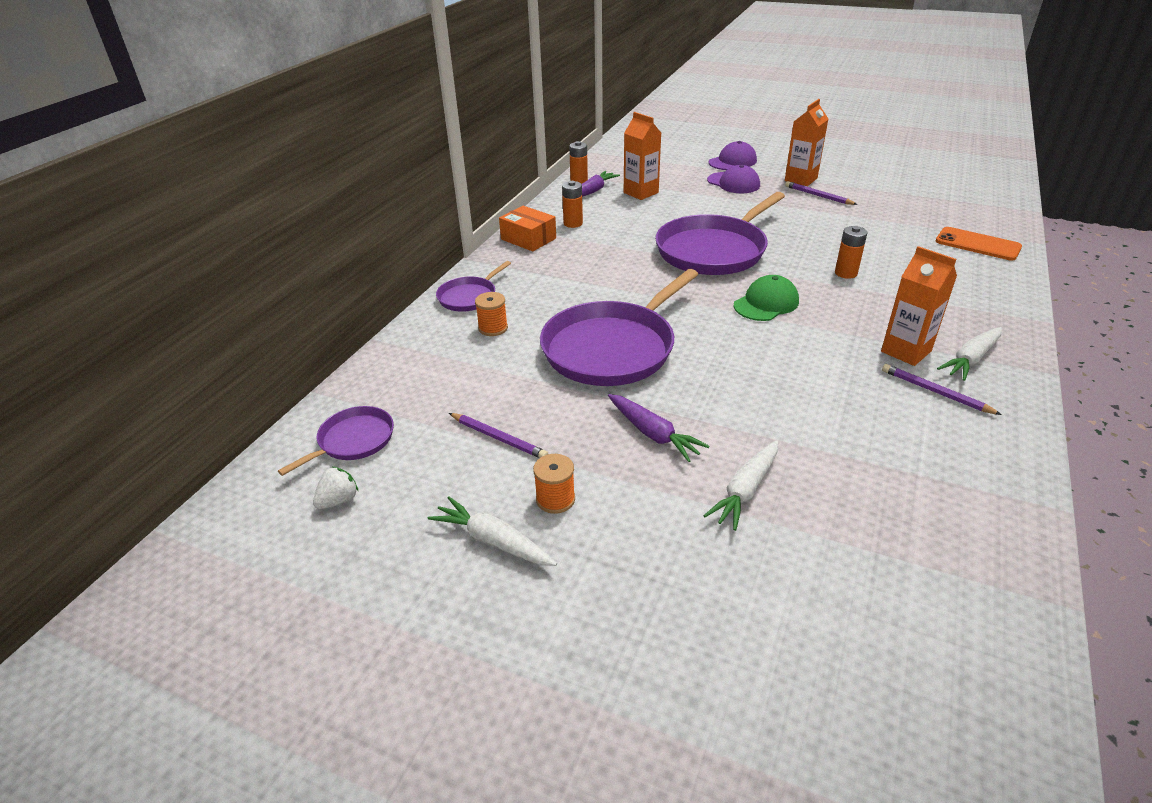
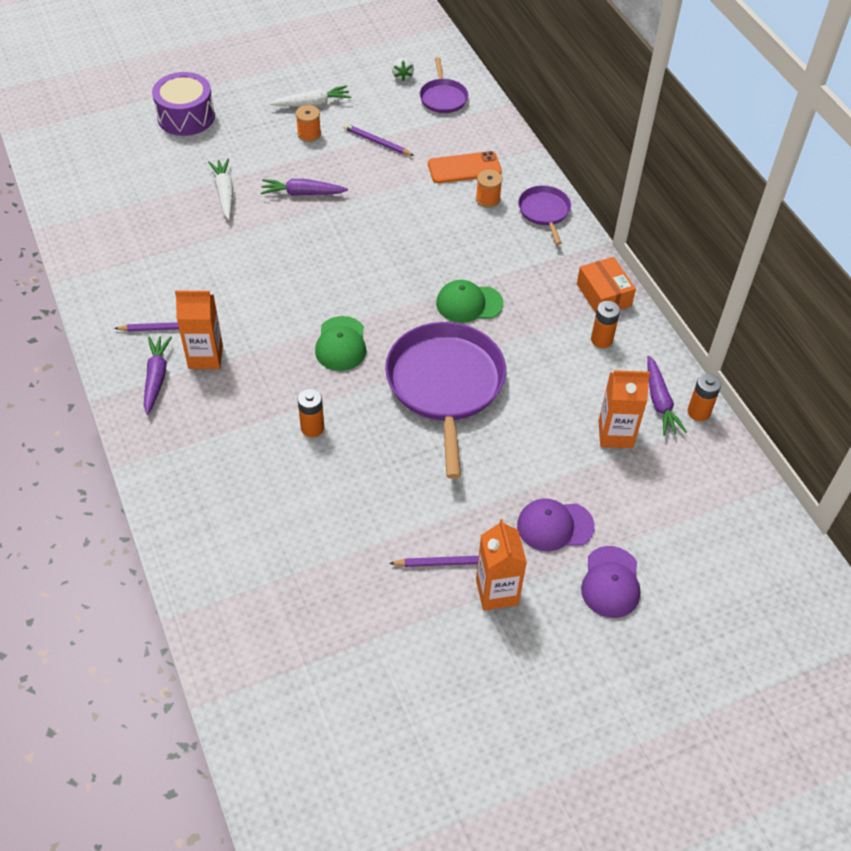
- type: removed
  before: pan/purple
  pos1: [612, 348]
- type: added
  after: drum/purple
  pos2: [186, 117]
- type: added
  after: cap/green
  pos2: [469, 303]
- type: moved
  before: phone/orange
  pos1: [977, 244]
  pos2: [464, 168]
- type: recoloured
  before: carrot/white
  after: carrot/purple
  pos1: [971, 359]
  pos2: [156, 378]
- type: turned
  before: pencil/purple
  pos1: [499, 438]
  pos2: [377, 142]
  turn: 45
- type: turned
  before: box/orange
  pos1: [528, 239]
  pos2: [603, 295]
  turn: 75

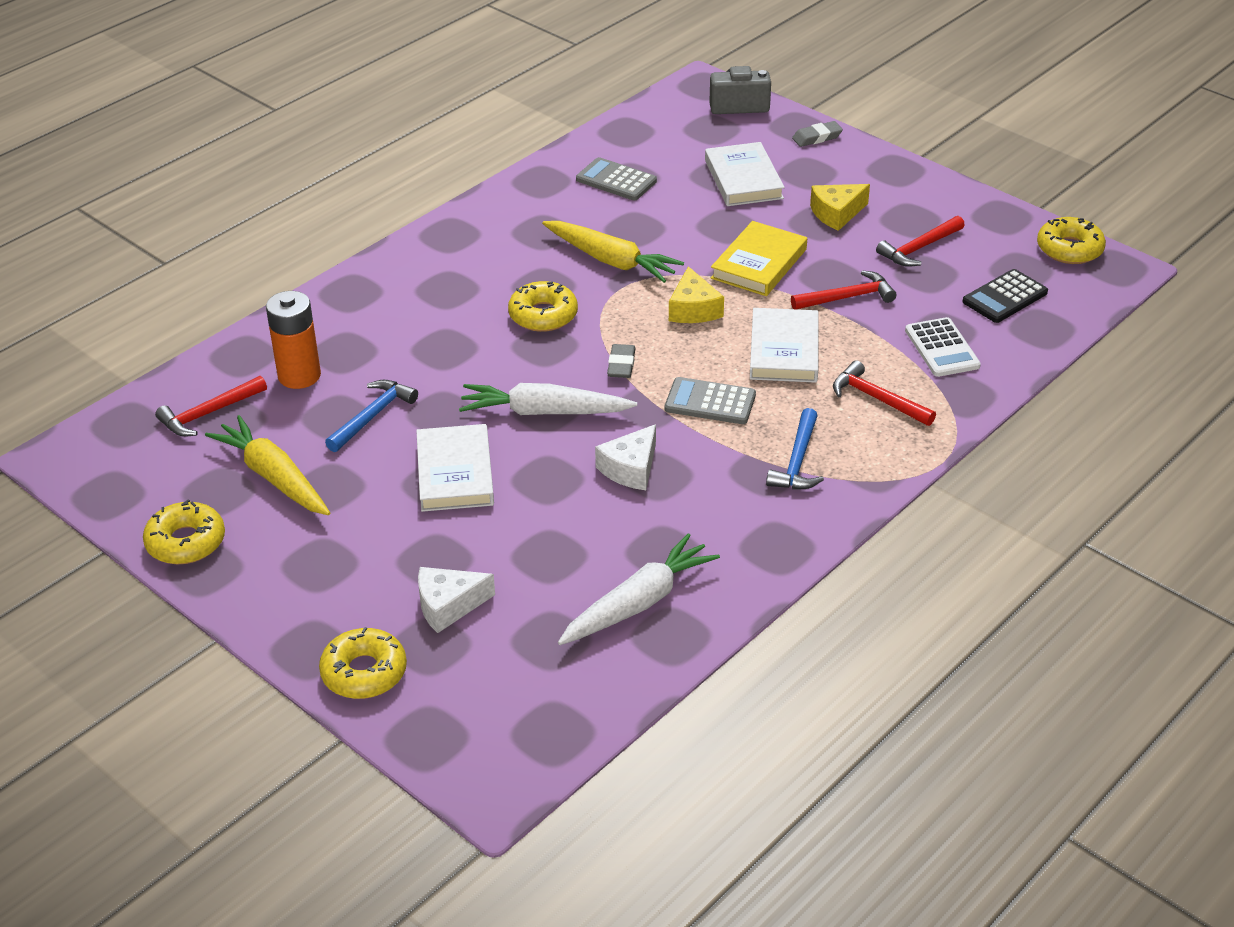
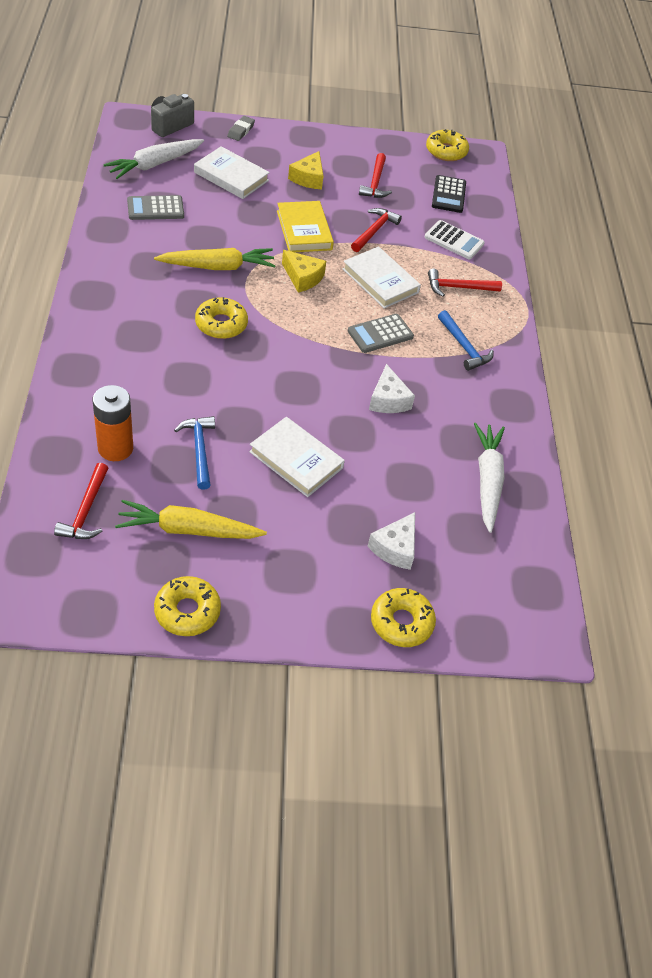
- type: removed
  before: eraser/grey
  pos1: [621, 365]
- type: moved
  before: carrot/white
  pos1: [543, 412]
  pos2: [154, 164]

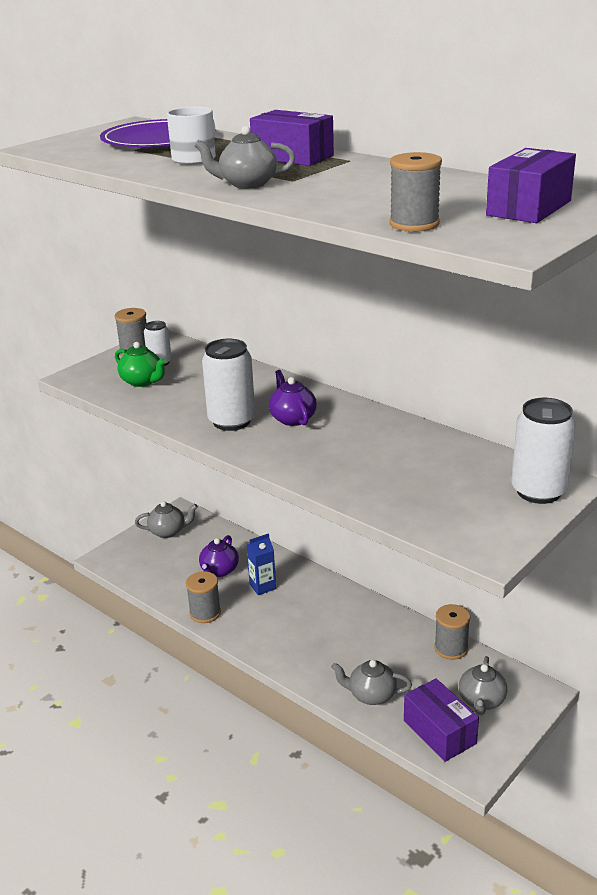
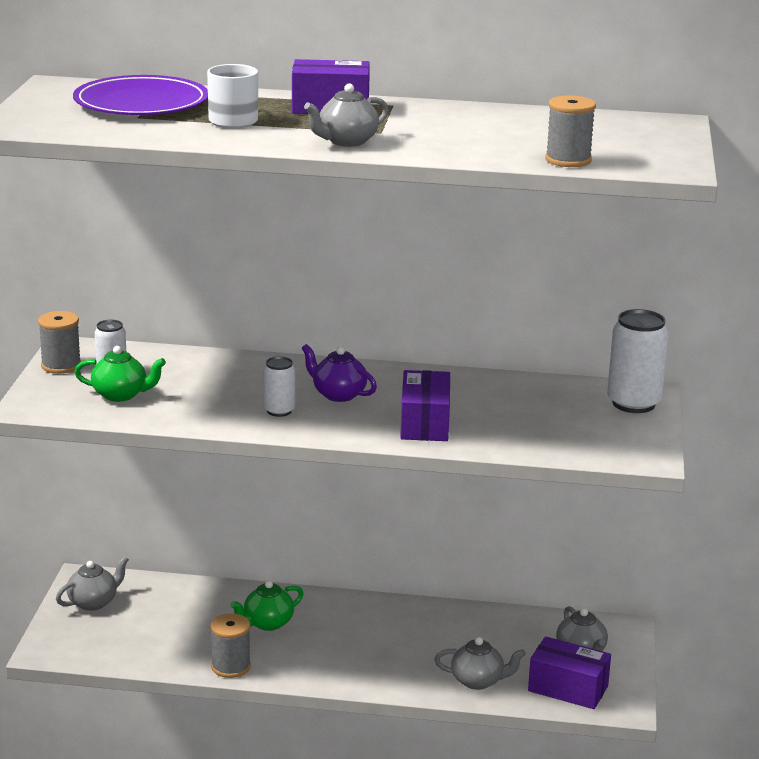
- type: removed
  before: teapot/purple
  pos1: [219, 571]
- type: removed
  before: spool/grey
  pos1: [451, 648]
- type: moved
  before: box/purple
  pos1: [529, 208]
  pos2: [424, 423]
- type: replaced
  before: carton/blue
  after: teapot/green
  pos1: [262, 586]
  pos2: [267, 623]
- type: turned
  before: teapot/grey
  pos1: [371, 695]
  pos2: [478, 681]
  turn: -150
- type: resized
  before: can/white
  pos1: [231, 421]
  pos2: [279, 411]
  scale: 0.57

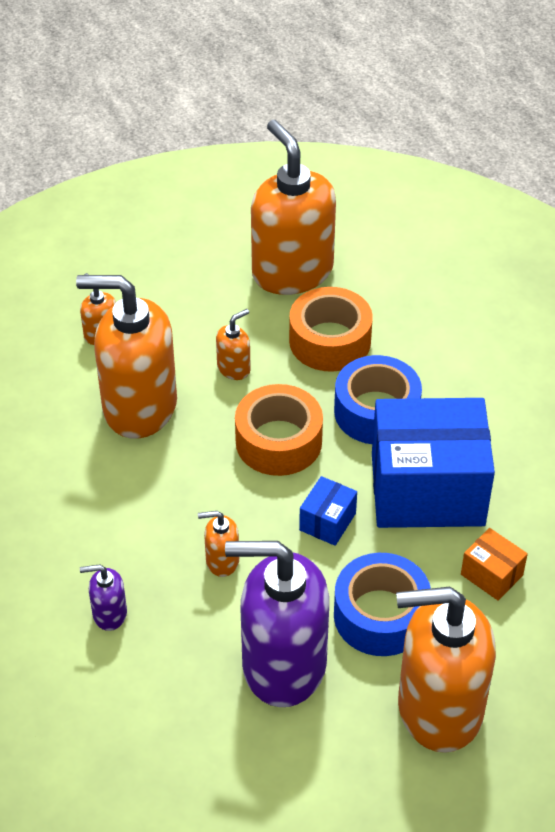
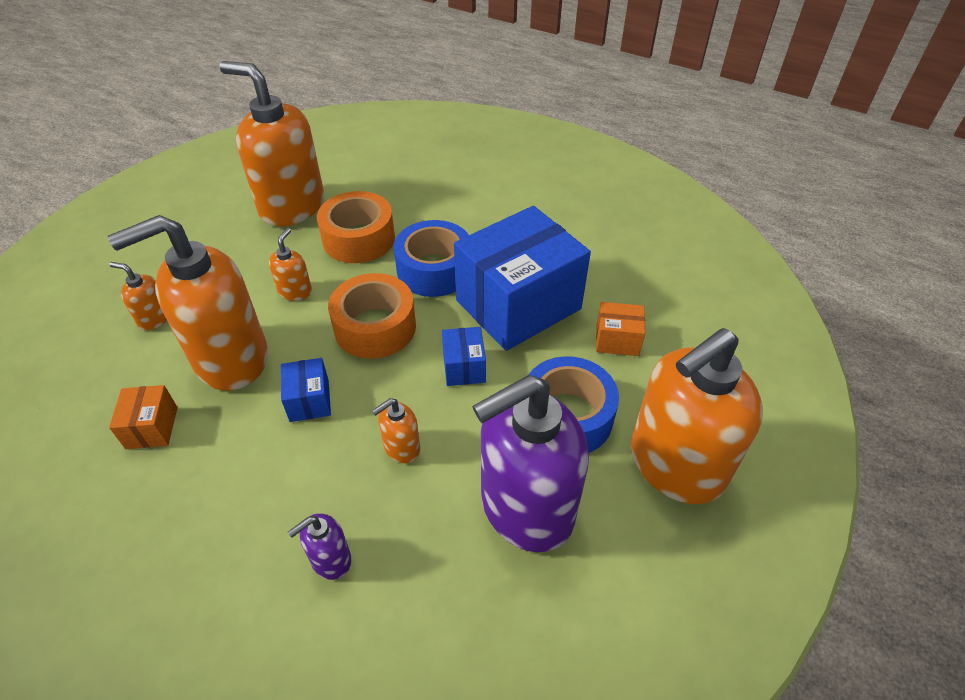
- type: added
  after: box/orange
  pos2: [152, 427]
- type: added
  after: box/blue
  pos2: [309, 400]

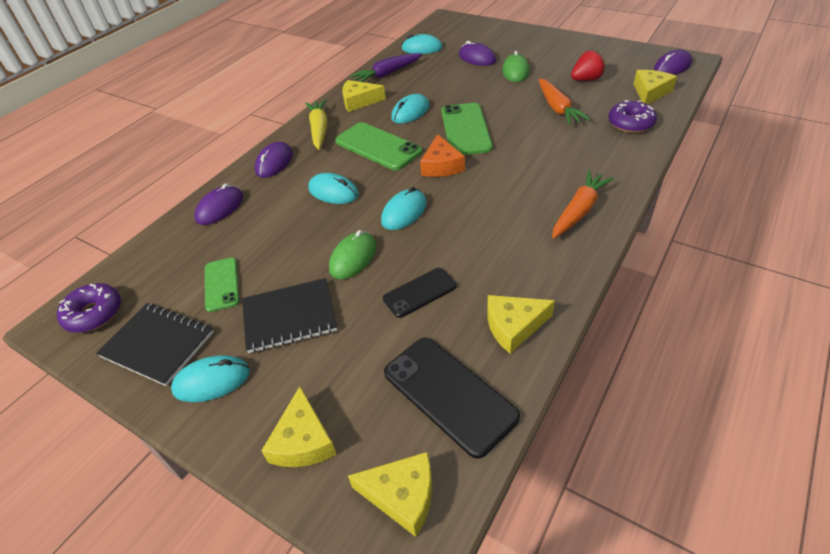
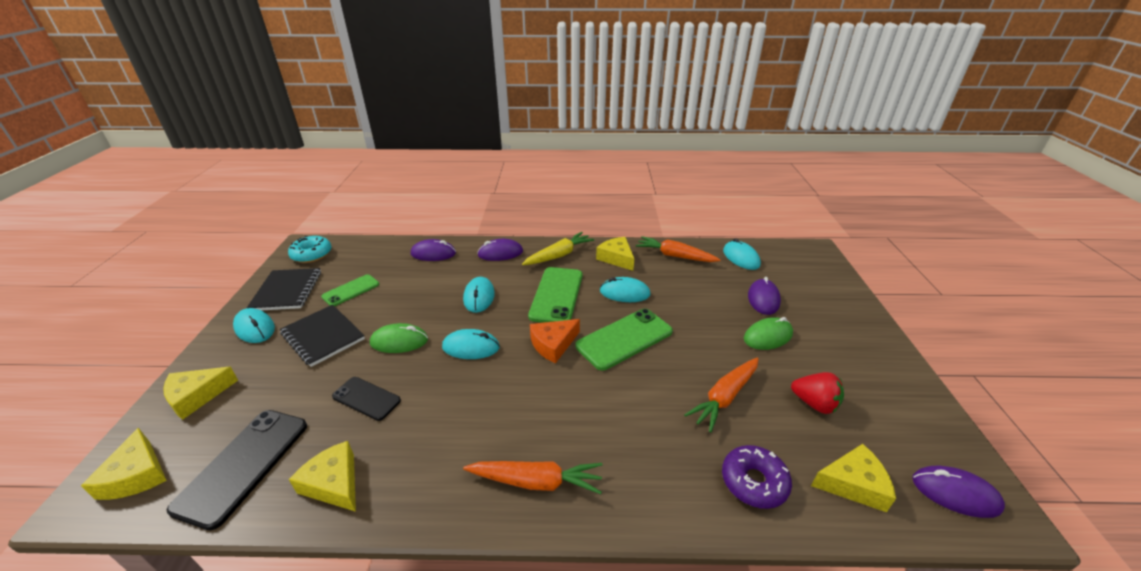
- type: recoloured
  before: donut/purple
  after: donut/turquoise
  pos1: [94, 314]
  pos2: [312, 254]
- type: recoloured
  before: carrot/purple
  after: carrot/orange
  pos1: [387, 74]
  pos2: [675, 256]

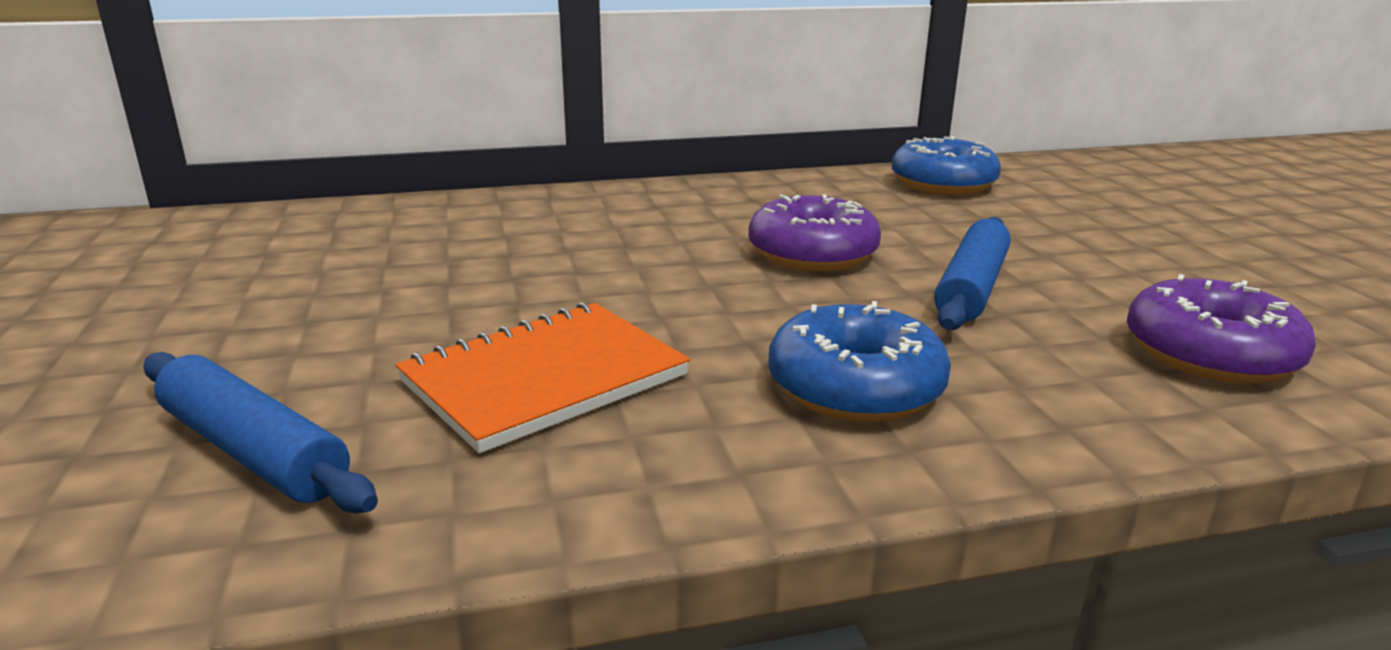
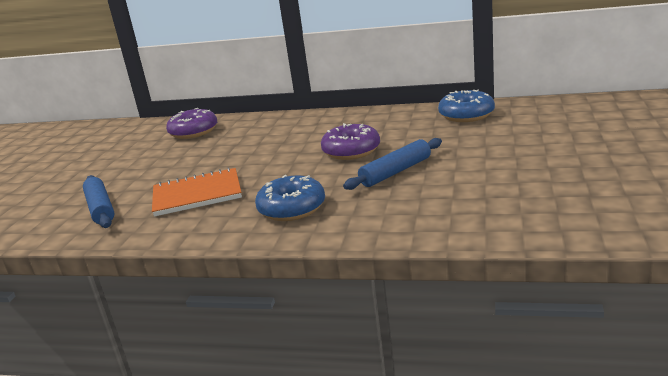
- type: moved
  before: donut/purple
  pos1: [1210, 354]
  pos2: [193, 132]

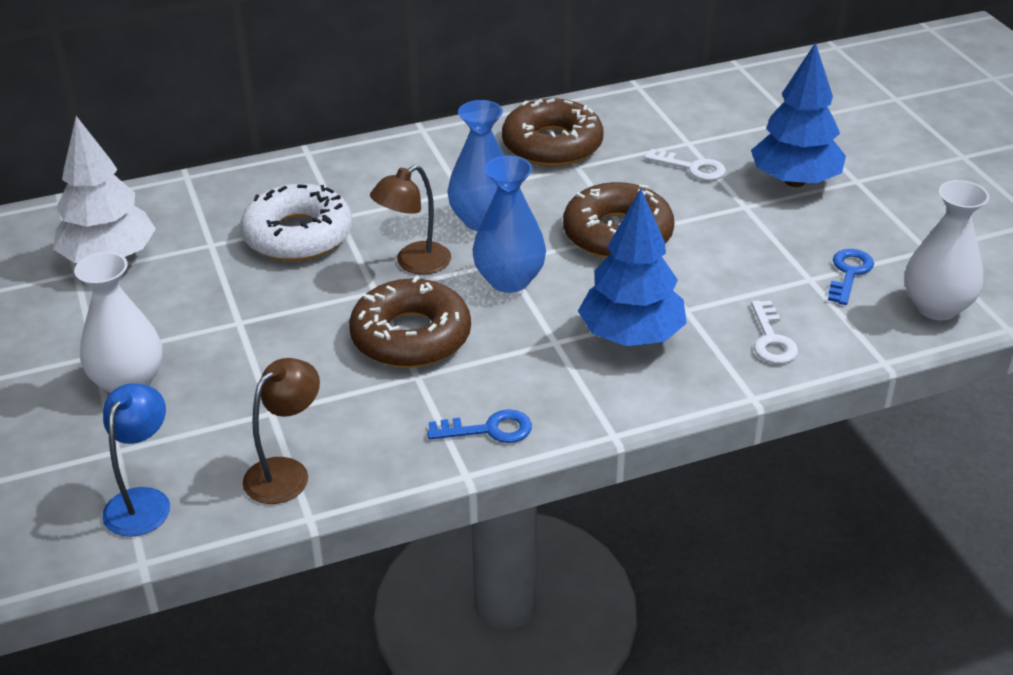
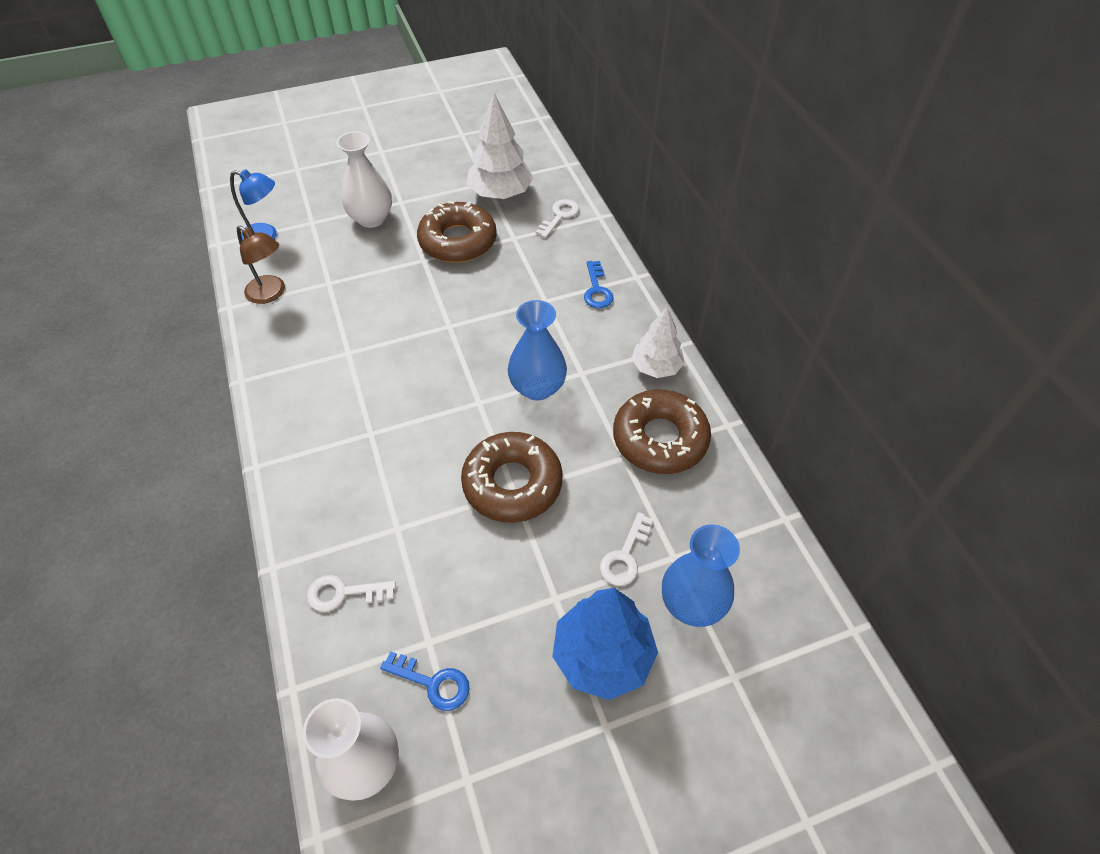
- type: removed
  before: donut/white
  pos1: [298, 235]
- type: removed
  before: lamp/brown
  pos1: [414, 263]
- type: removed
  before: tree/blue
  pos1: [631, 336]
- type: added
  after: key/white
  pos2: [559, 216]
- type: added
  after: tree/white
  pos2: [656, 367]
- type: moved
  before: donut/brown
  pos1: [411, 336]
  pos2: [458, 241]
- type: moved
  before: key/blue
  pos1: [489, 429]
  pos2: [597, 290]
- type: moved
  before: vase/blue
  pos1: [509, 280]
  pos2: [692, 603]

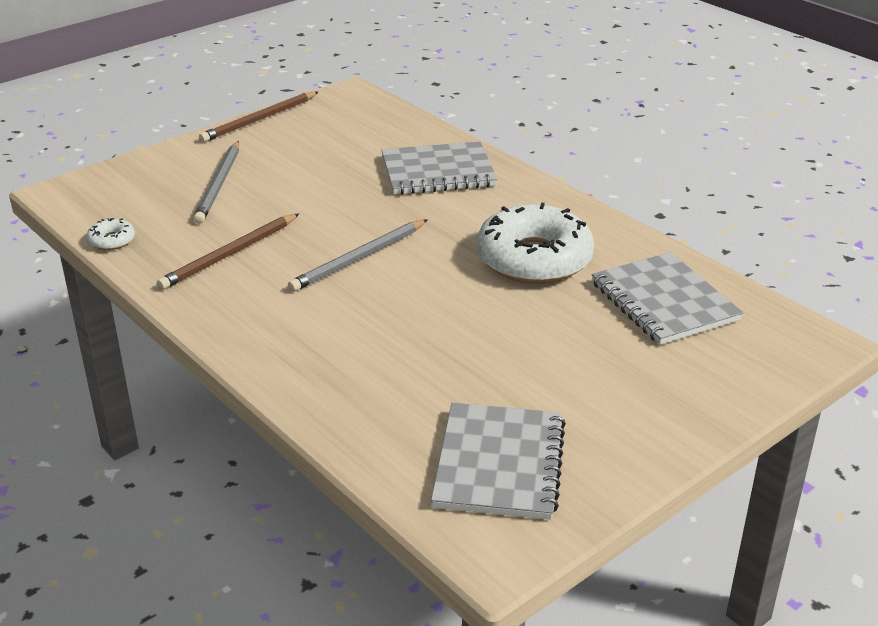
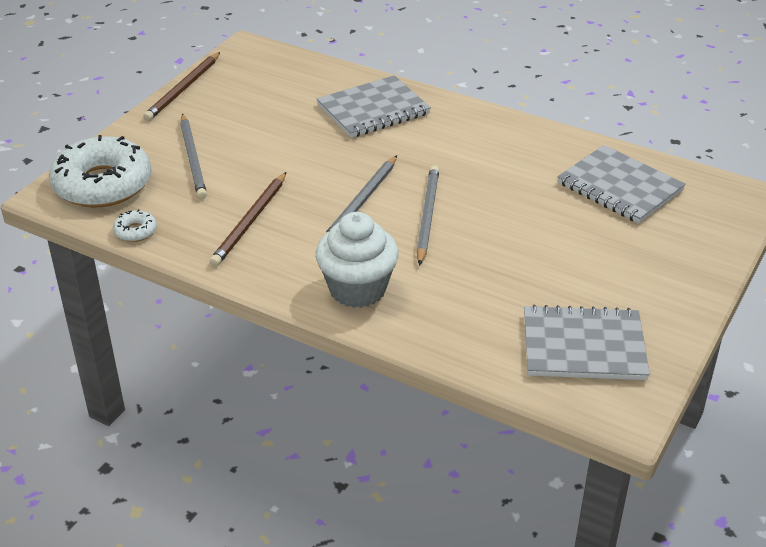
- type: added
  after: cupcake/white
  pos2: [357, 289]
- type: added
  after: pencil/grey
  pos2: [427, 216]
- type: moved
  before: donut/white
  pos1: [534, 259]
  pos2: [103, 184]
- type: turned
  before: notebook/grey
  pos1: [499, 464]
  pos2: [583, 346]
  turn: -75

